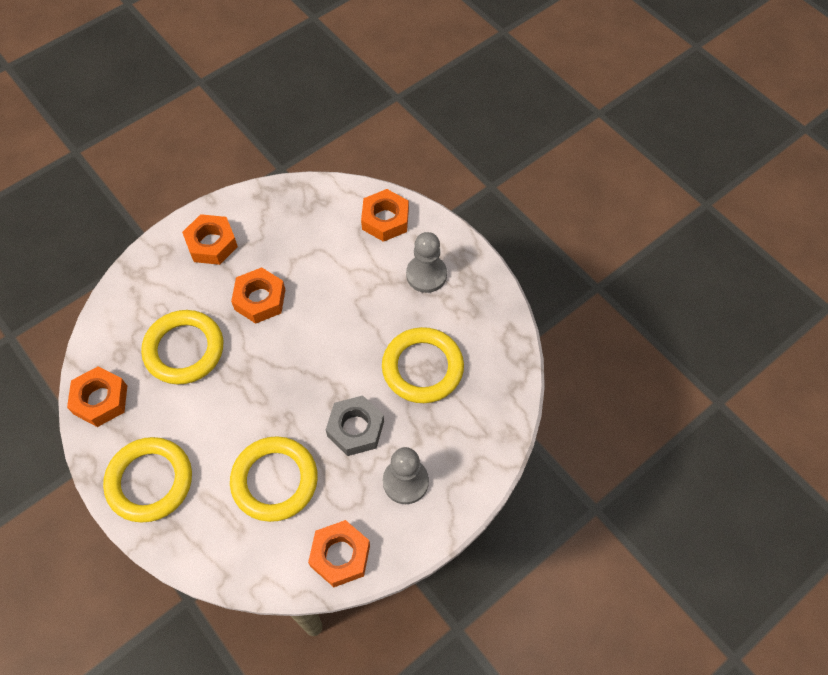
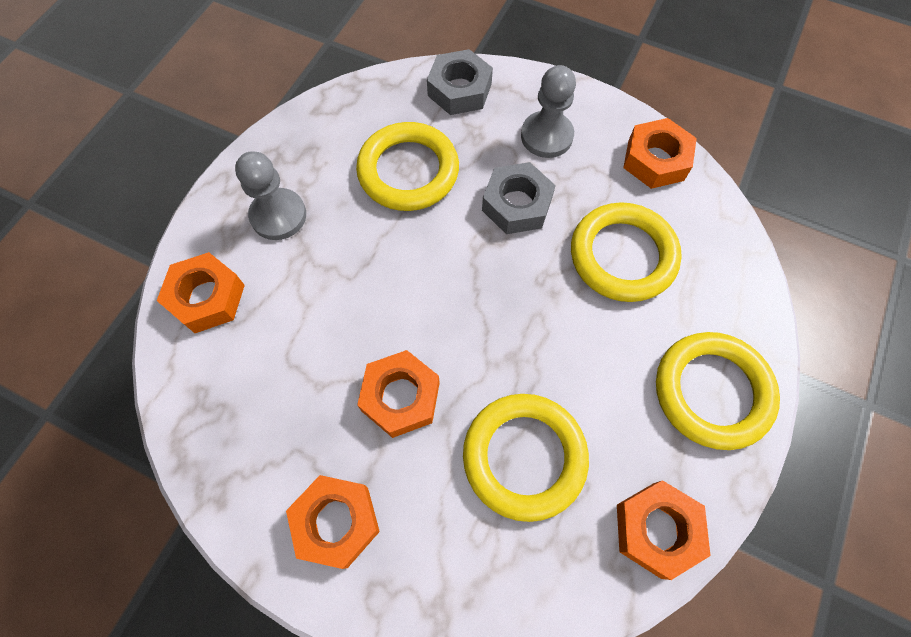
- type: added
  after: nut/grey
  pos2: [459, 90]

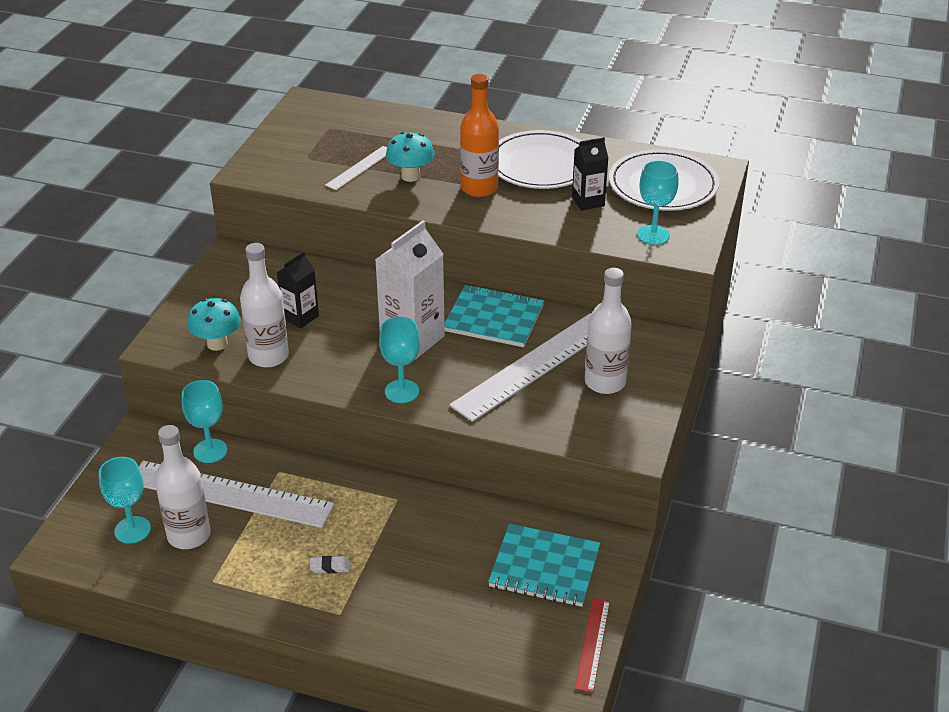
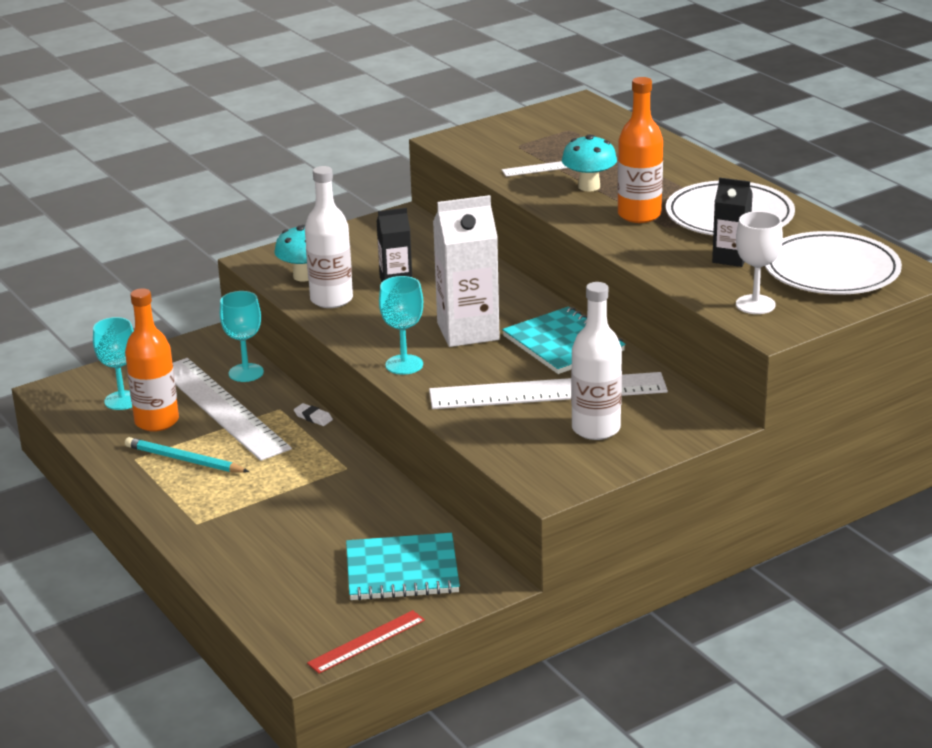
- type: added
  after: pencil/turquoise
  pos2: [184, 460]
- type: moved
  before: eraser/white
  pos1: [330, 567]
  pos2: [313, 417]
- type: recoloured
  before: bottle/white
  after: bottle/orange
  pos1: [189, 535]
  pos2: [157, 421]
- type: recoloured
  before: goblet/turquoise
  after: goblet/white
  pos1: [653, 235]
  pos2: [755, 304]
- type: turned
  before: notebook/turquoise
  pos1: [544, 568]
  pos2: [402, 570]
  turn: -60

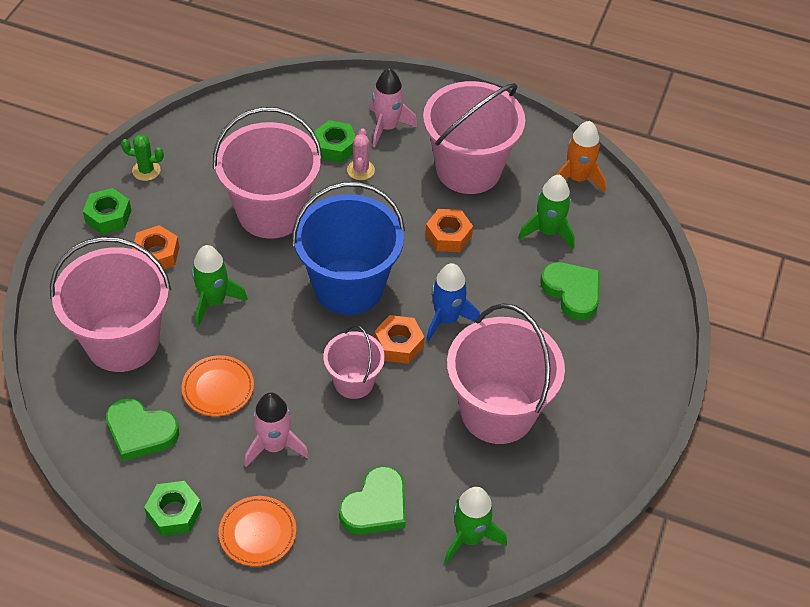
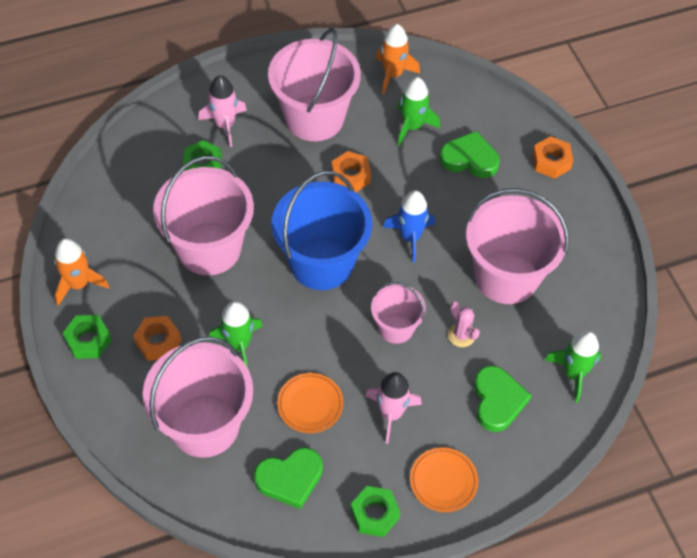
- type: moved
  before: cactus/pink
  pos1: [360, 170]
  pos2: [461, 335]
- type: moved
  before: nut/orange
  pos1: [398, 344]
  pos2: [551, 162]
- type: replaced
  before: cactus/green
  after: rocket/orange
  pos1: [146, 170]
  pos2: [78, 284]

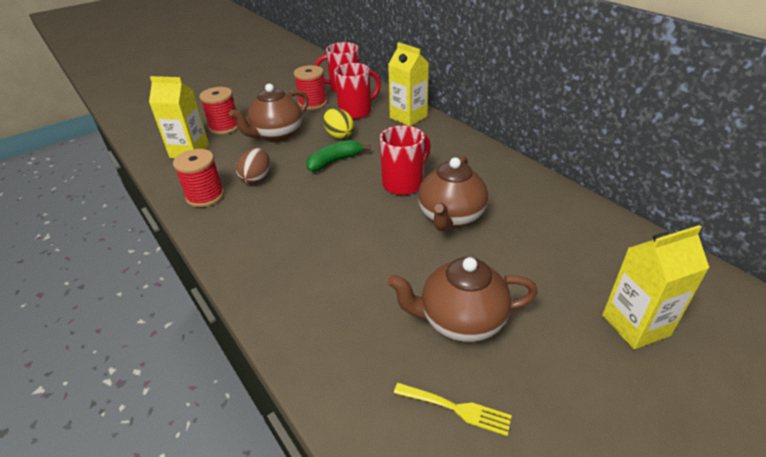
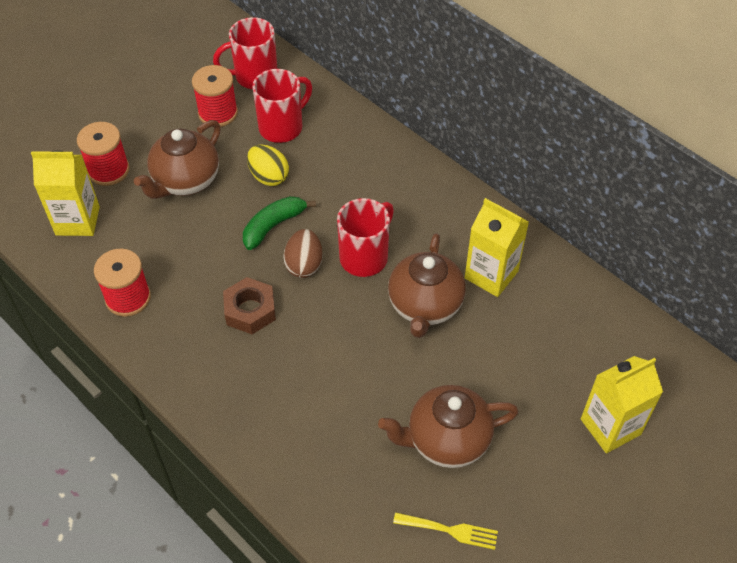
- type: added
  after: nut/brown
  pos2: [250, 310]
- type: moved
  before: egg/brown
  pos1: [256, 178]
  pos2: [304, 265]
- type: moved
  before: carton/yellow
  pos1: [408, 117]
  pos2: [491, 275]

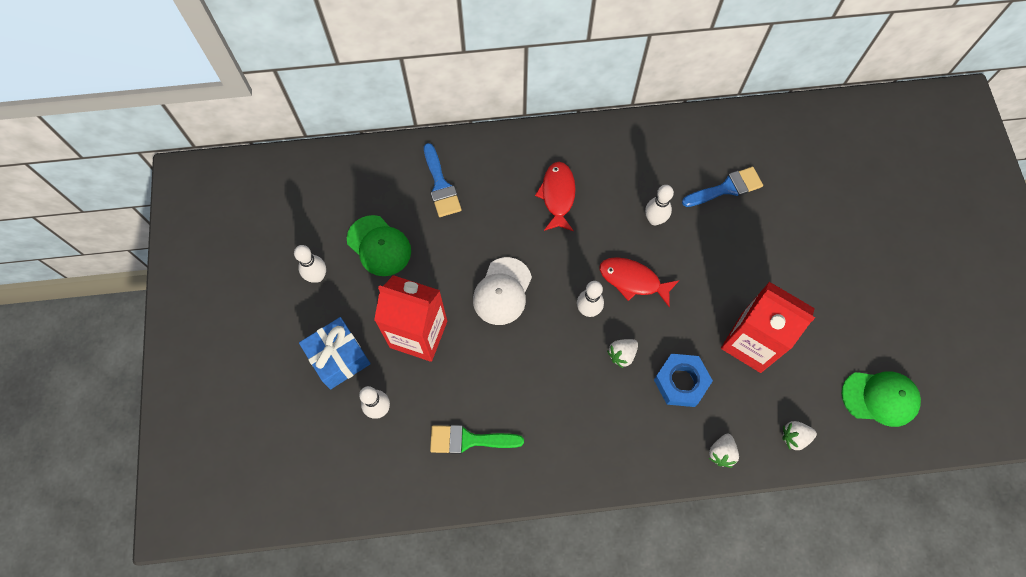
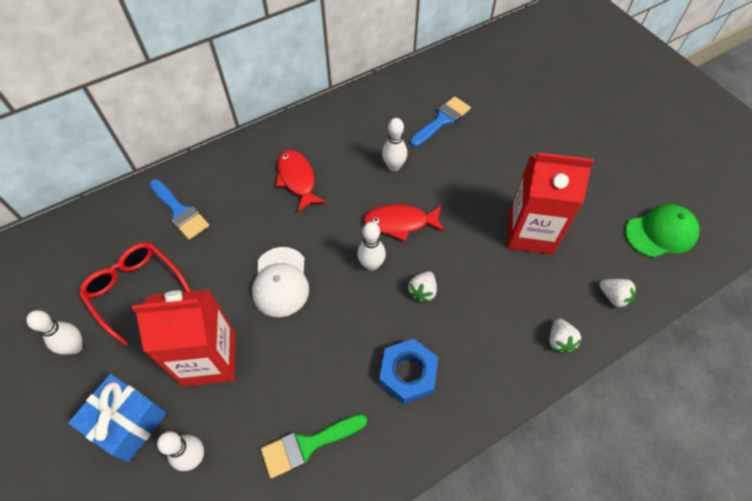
- type: moved
  before: nut/blue
  pos1: [681, 382]
  pos2: [408, 373]
- type: replaced
  before: cap/green
  after: glasses/red
  pos1: [379, 246]
  pos2: [135, 290]
- type: turned
  before: strawberry/white
  pos1: [794, 437]
  pos2: [613, 297]
  turn: -105

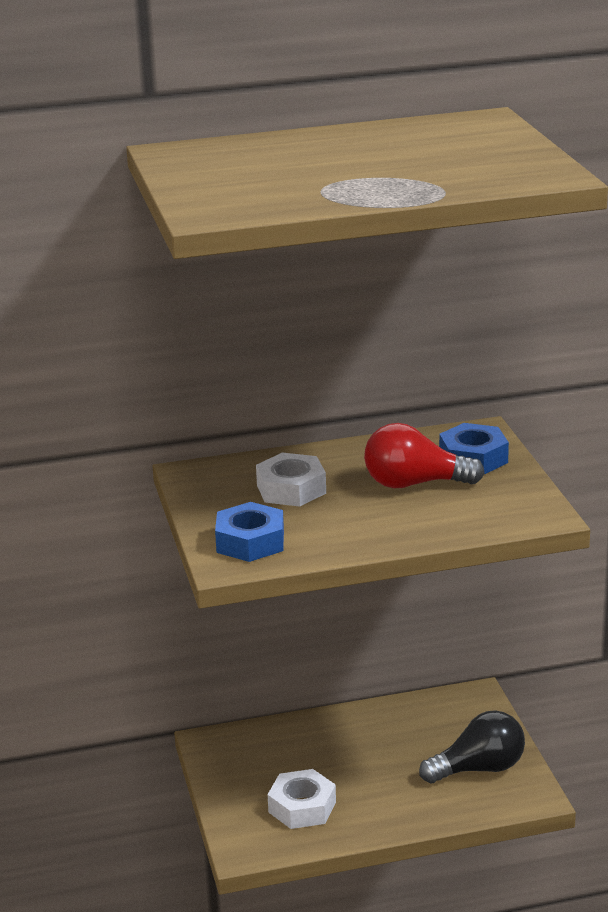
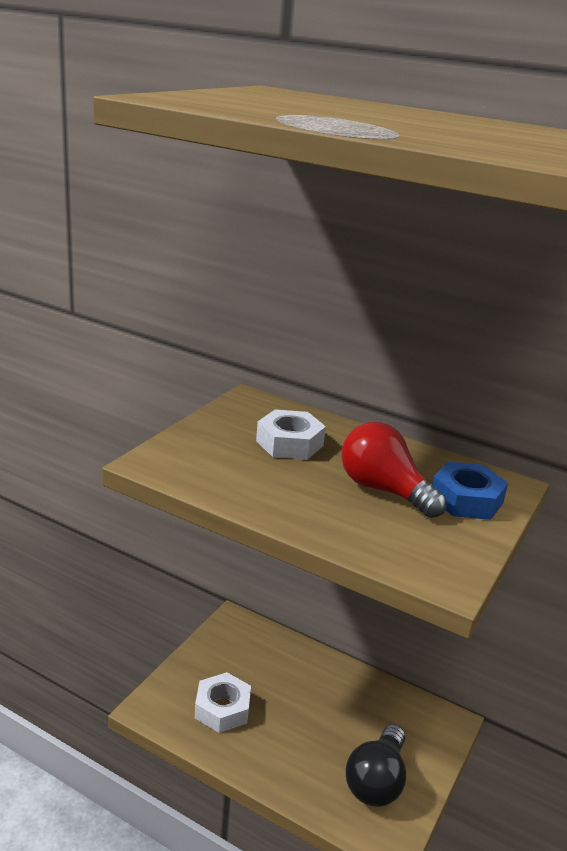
- type: removed
  before: nut/blue
  pos1: [250, 542]
- type: turned
  before: light bulb/black
  pos1: [479, 769]
  pos2: [376, 781]
  turn: 90

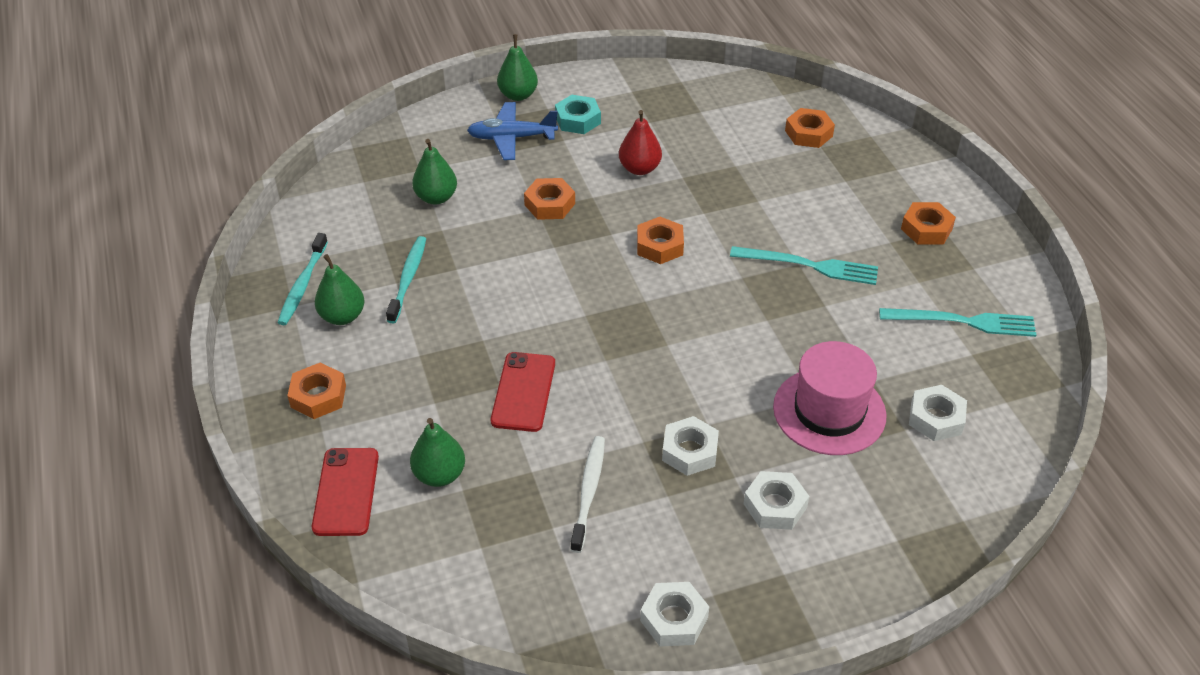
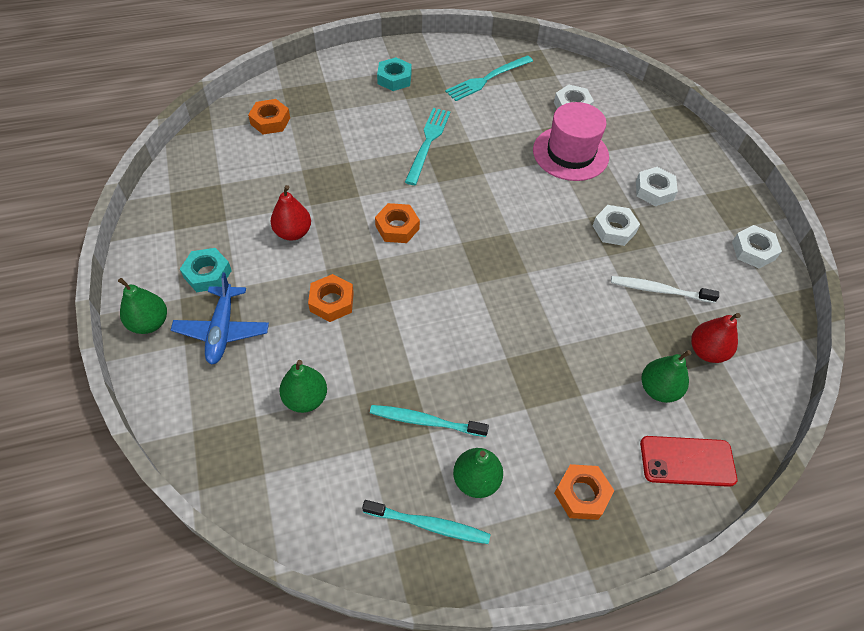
- type: removed
  before: phone/red
  pos1: [523, 392]
- type: added
  after: pear/red
  pos2: [707, 351]
- type: recoloured
  before: nut/orange
  after: nut/turquoise
  pos1: [926, 229]
  pos2: [394, 79]
- type: turned
  before: fork/turquoise
  pos1: [963, 322]
  pos2: [487, 79]
  turn: -135

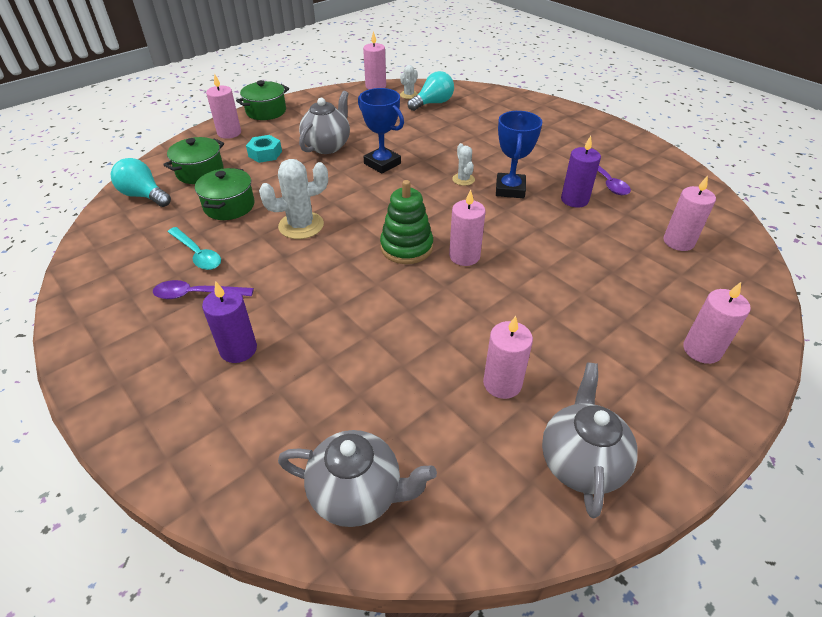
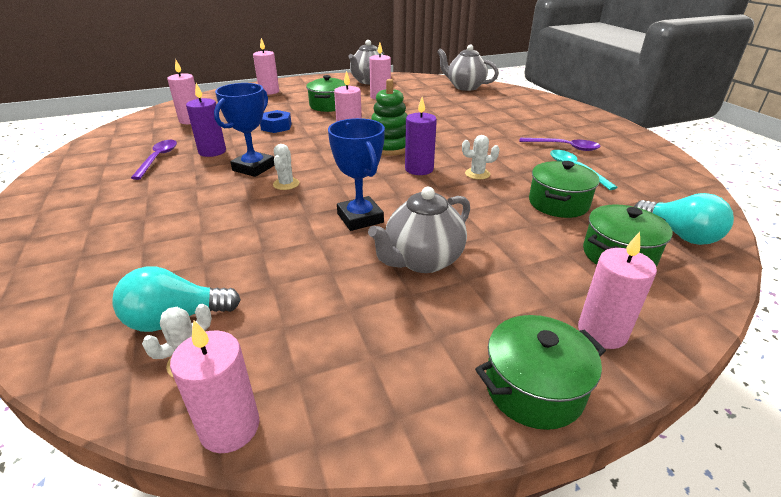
- type: removed
  before: nut/turquoise
  pos1: [265, 154]
- type: added
  after: nut/blue
  pos2: [276, 127]
- type: added
  after: pot/green
  pos2: [329, 106]
- type: moved
  before: candle/purple
  pos1: [238, 349]
  pos2: [419, 169]
- type: resized
  before: cactus/white
  pos1: [301, 225]
  pos2: [477, 174]
  scale: 0.55

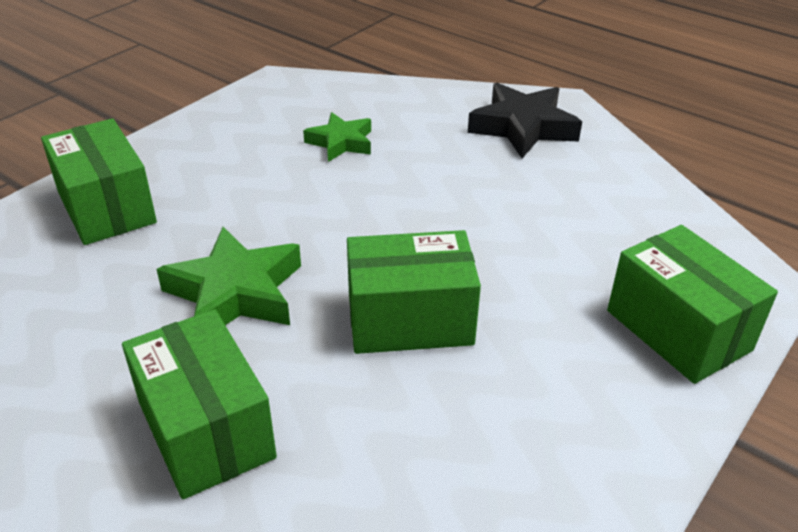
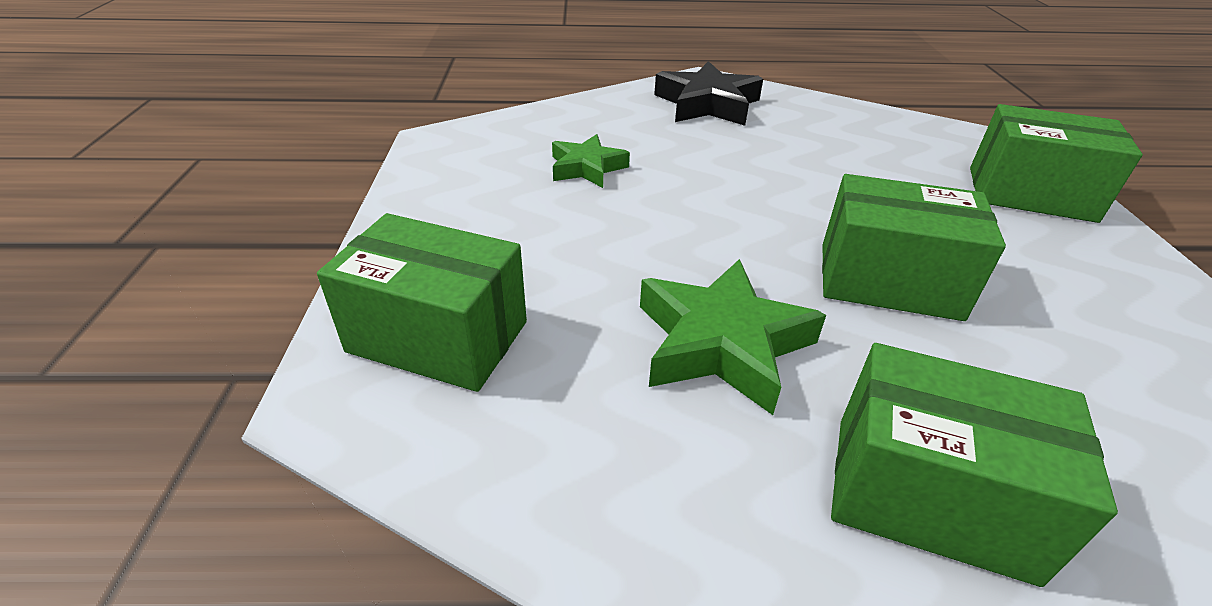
- type: turned
  before: box/green
  pos1: [410, 320]
  pos2: [889, 281]
  turn: 60

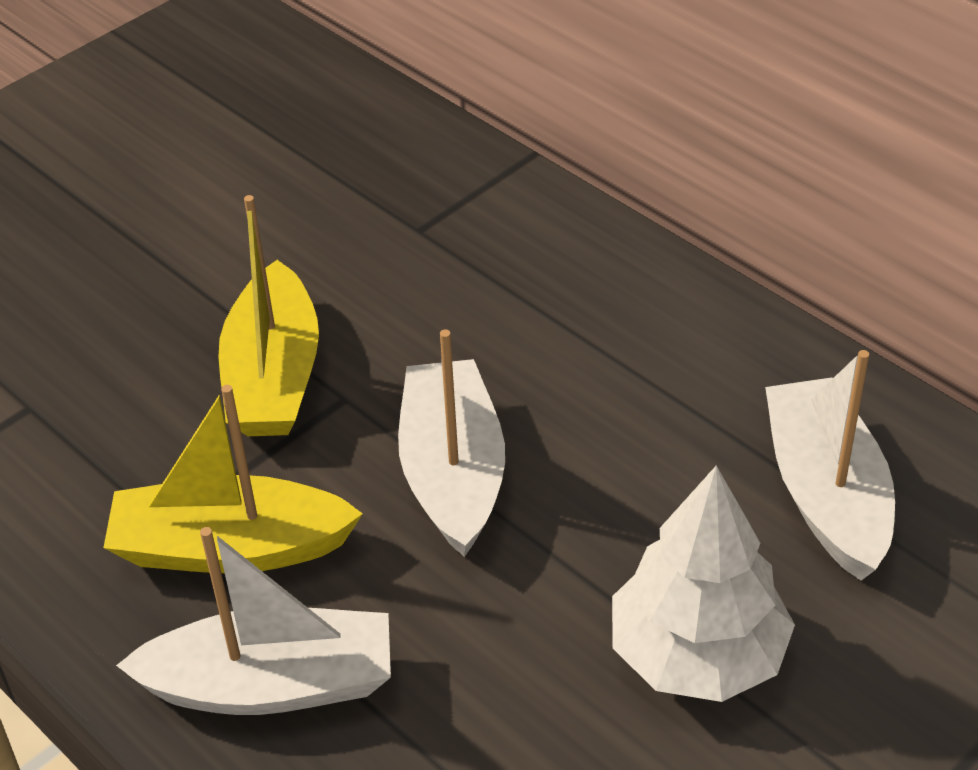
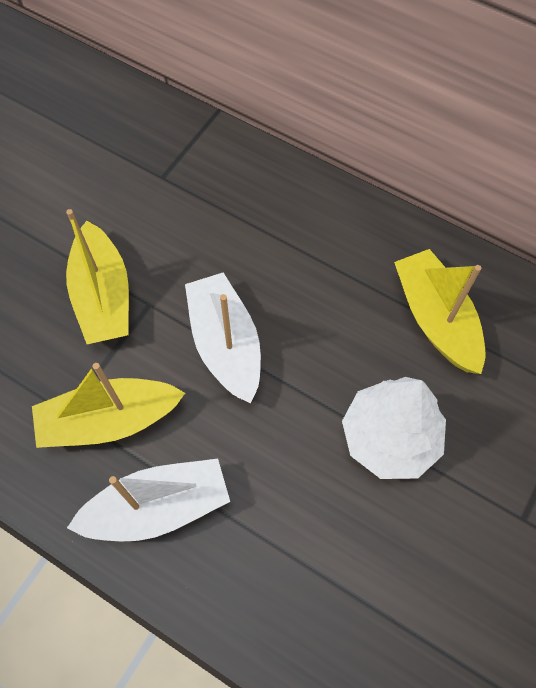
- type: recoloured
  before: boat/white
  after: boat/yellow
  pos1: [826, 494]
  pos2: [435, 319]

